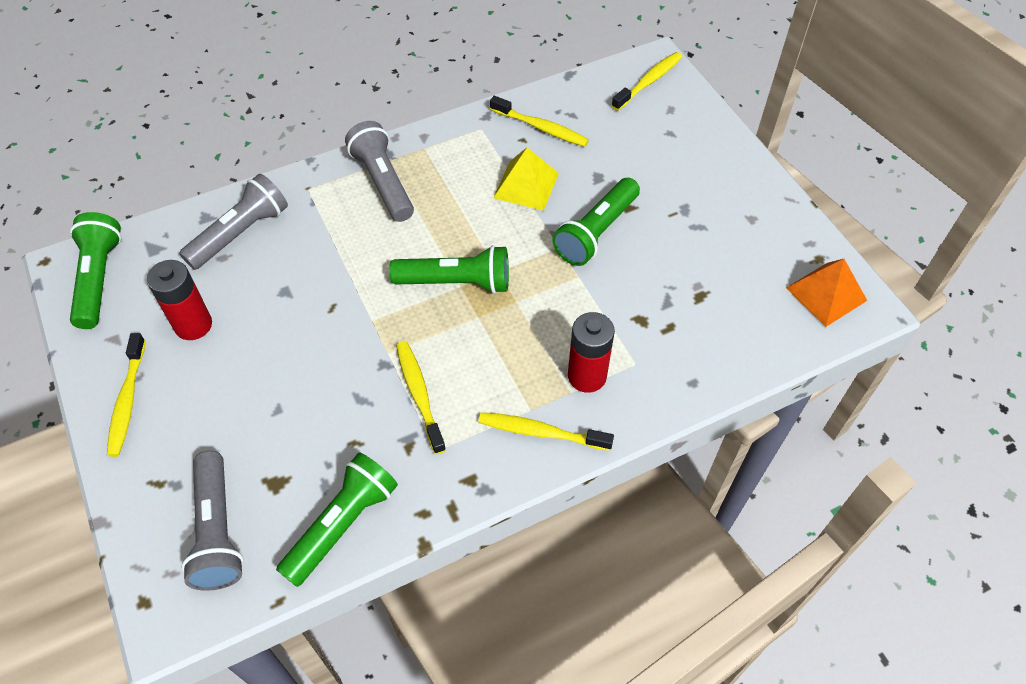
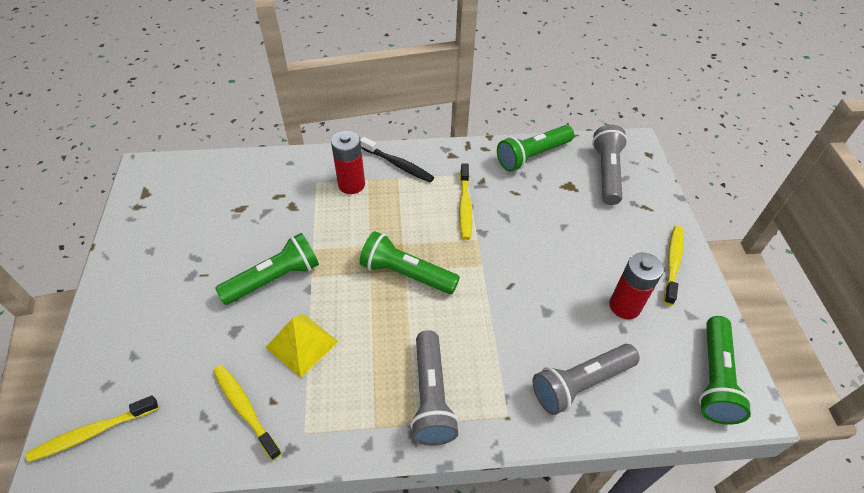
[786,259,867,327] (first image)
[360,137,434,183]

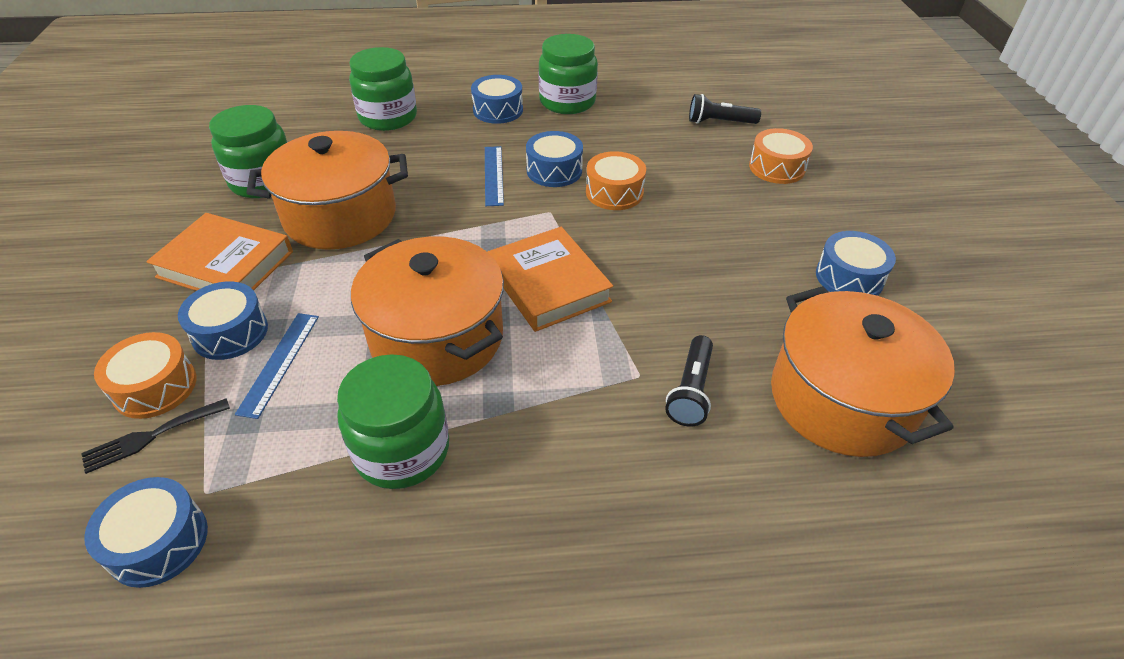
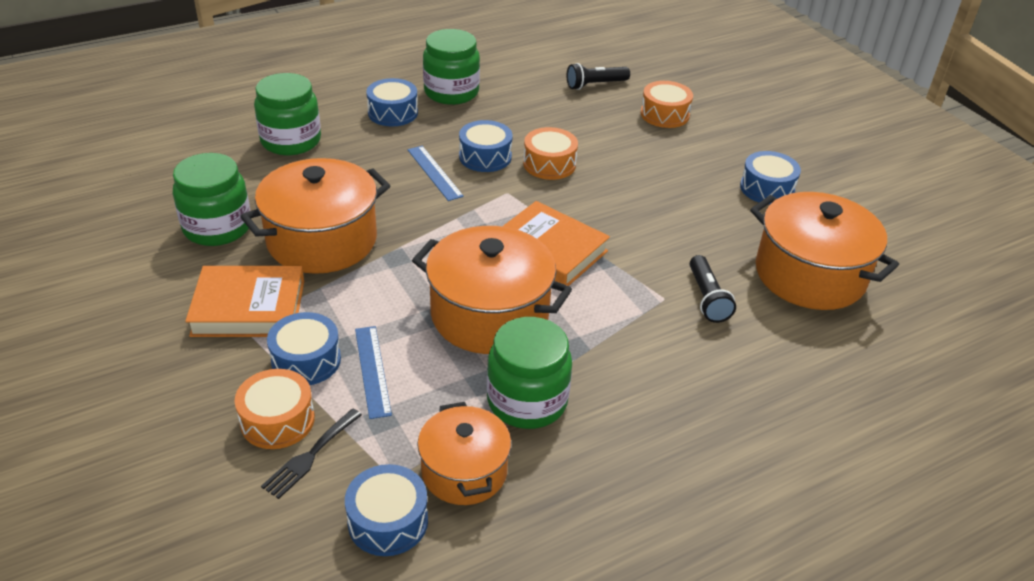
[417,402,511,505]

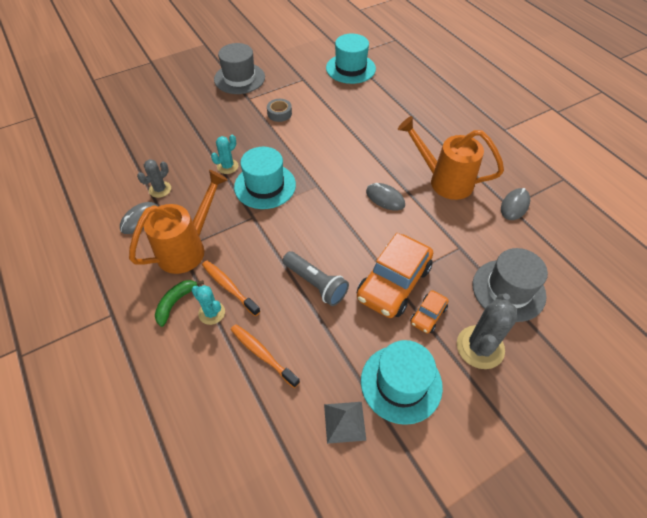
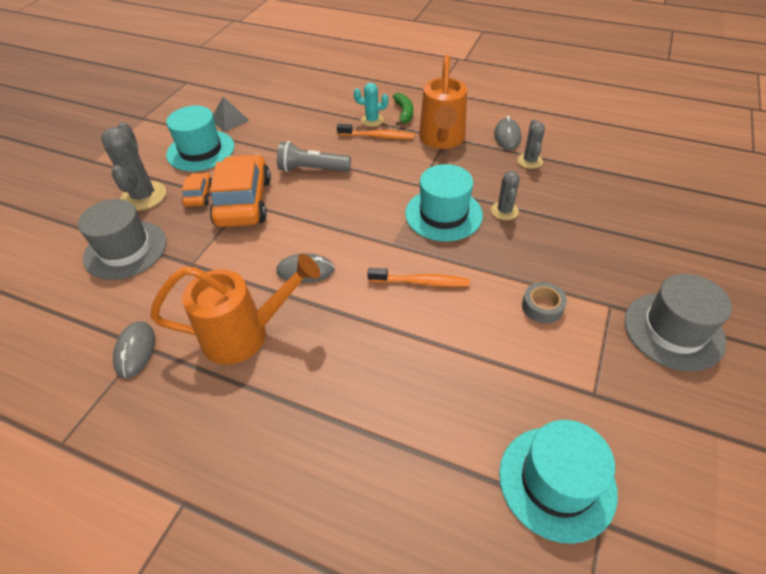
[491,171,520,220]
[367,268,470,287]

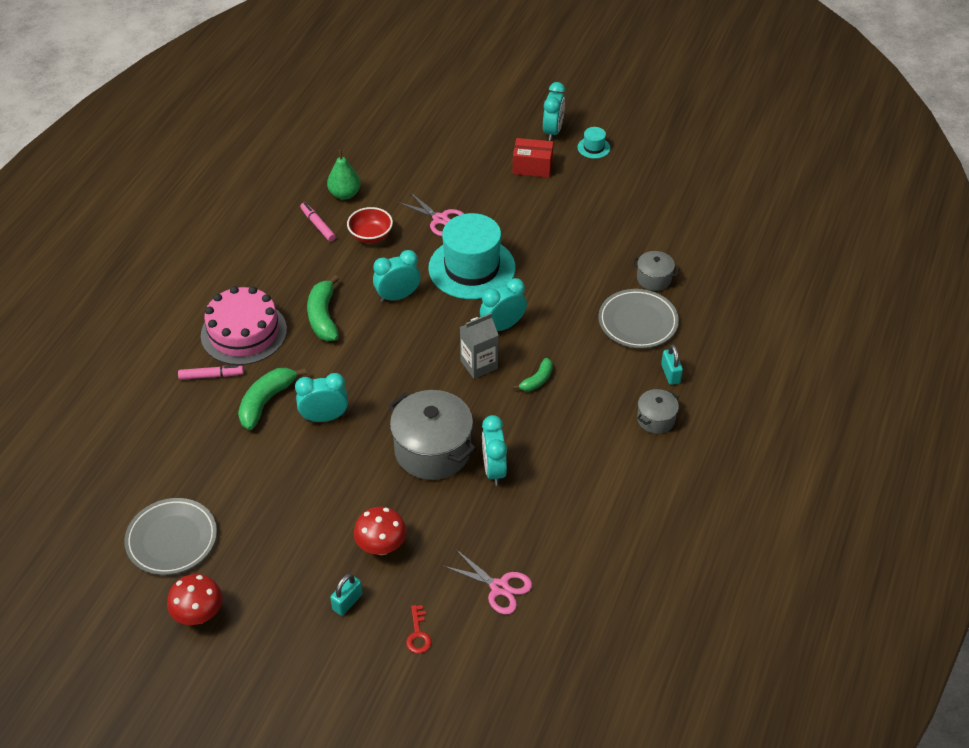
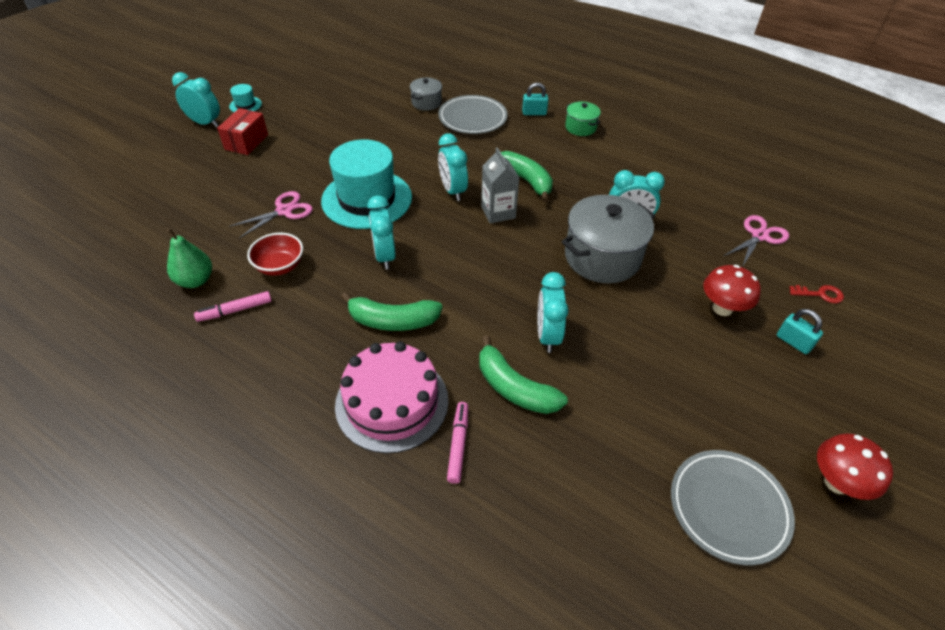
[501,151,553,202]
[565,101,601,136]

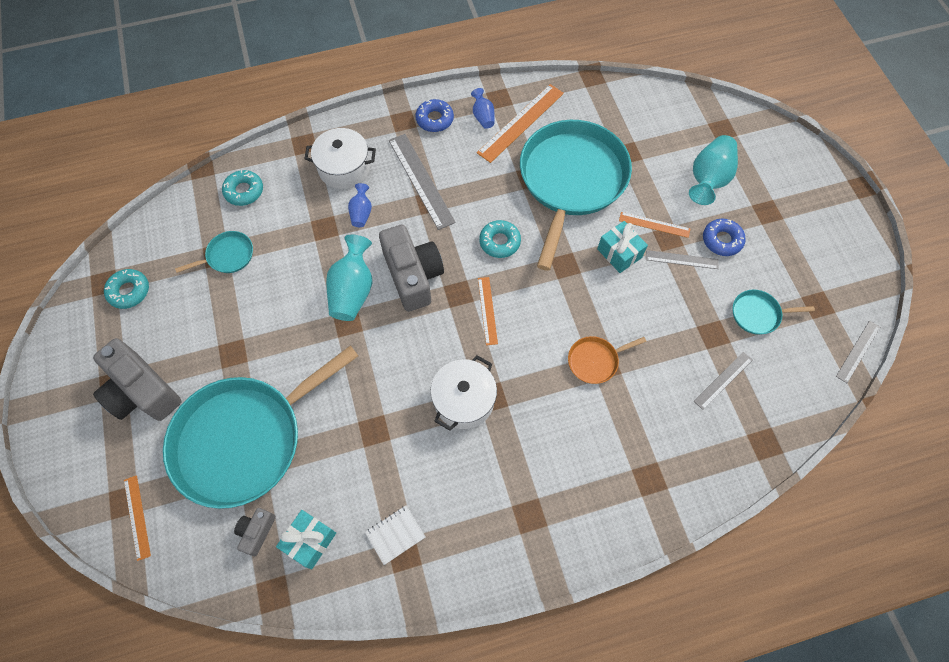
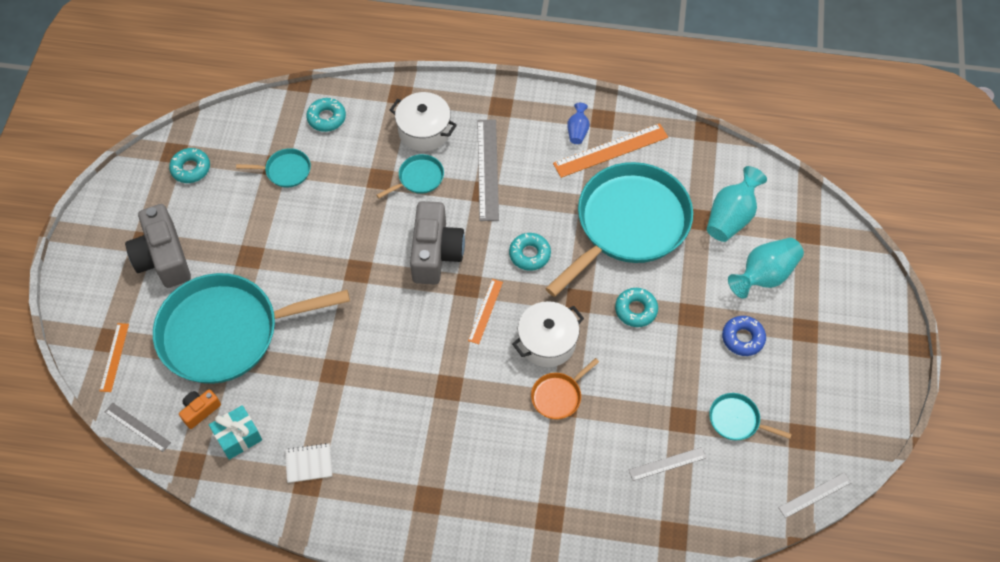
[416,99,454,132] (first image)
[376,154,444,198]
[619,212,690,238] (first image)
[615,288,658,327]
[707,166,767,242]
[105,403,171,452]
[531,358,599,419]
[512,301,584,367]
[179,389,221,429]

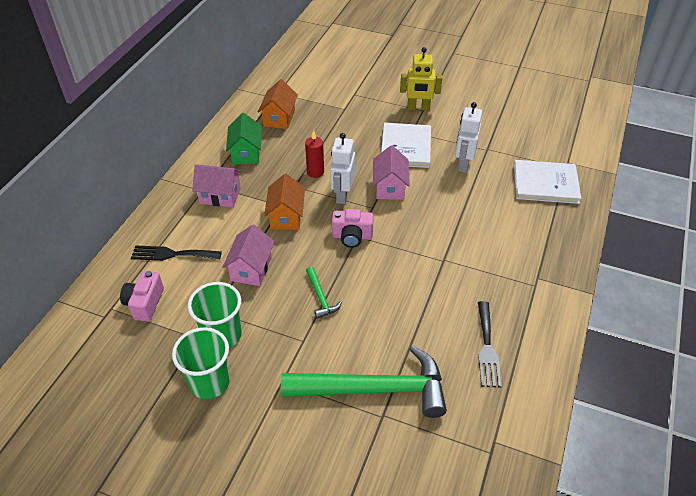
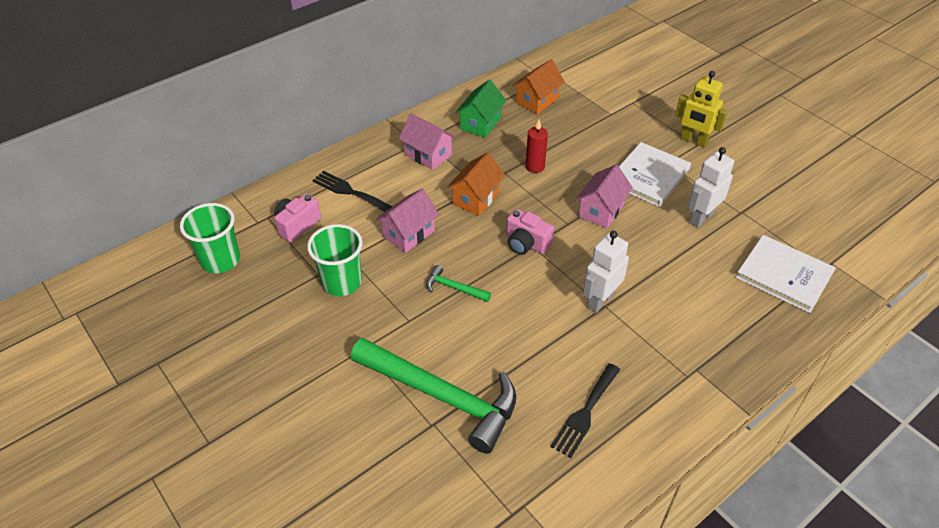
[583,231,629,313]
[426,265,491,302]
[180,203,240,273]

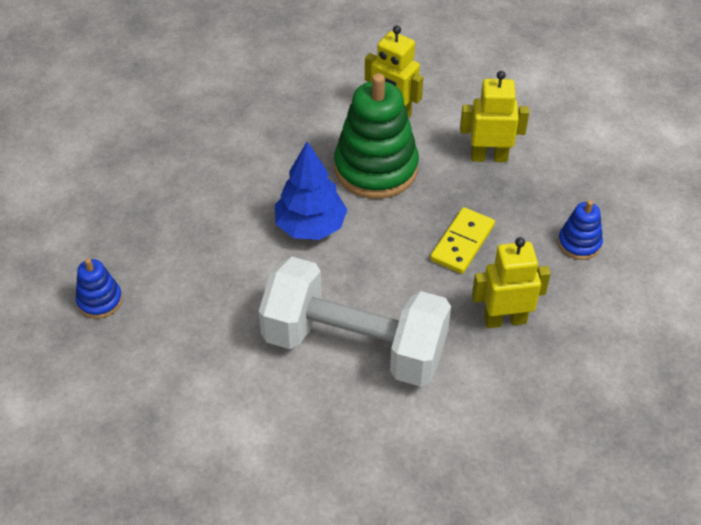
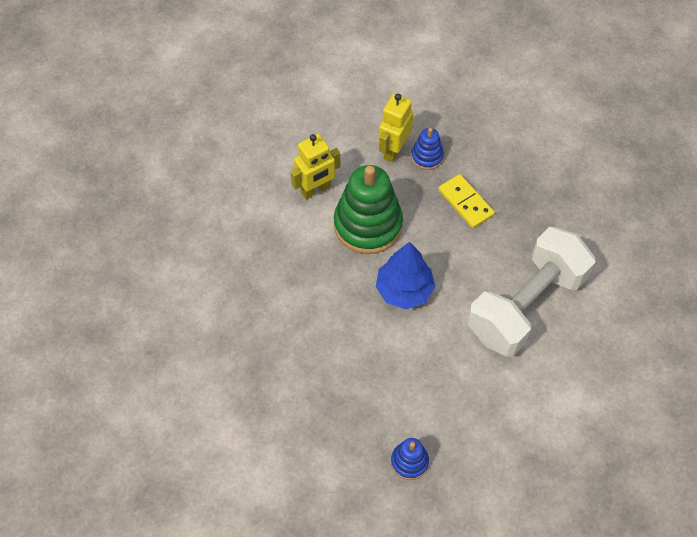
[411,128,444,170]
[472,237,551,328] (first image)

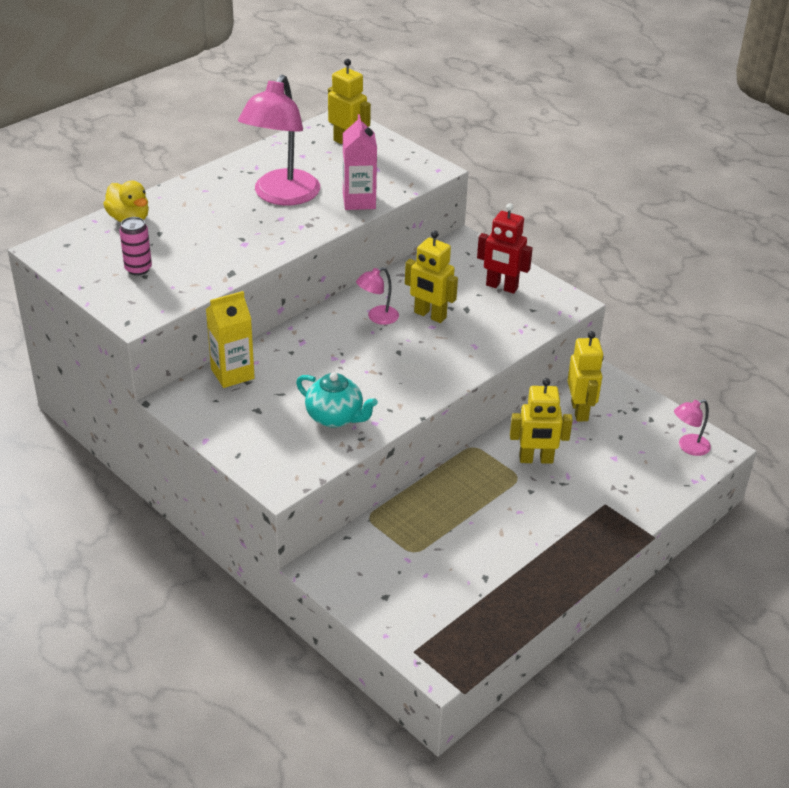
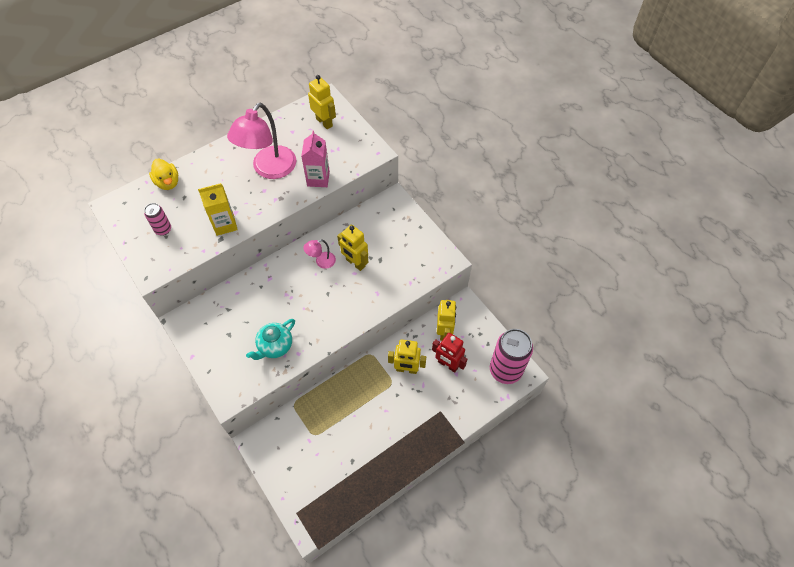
[432,333,467,373]
[198,183,238,236]
[246,319,295,360]
[490,329,533,384]

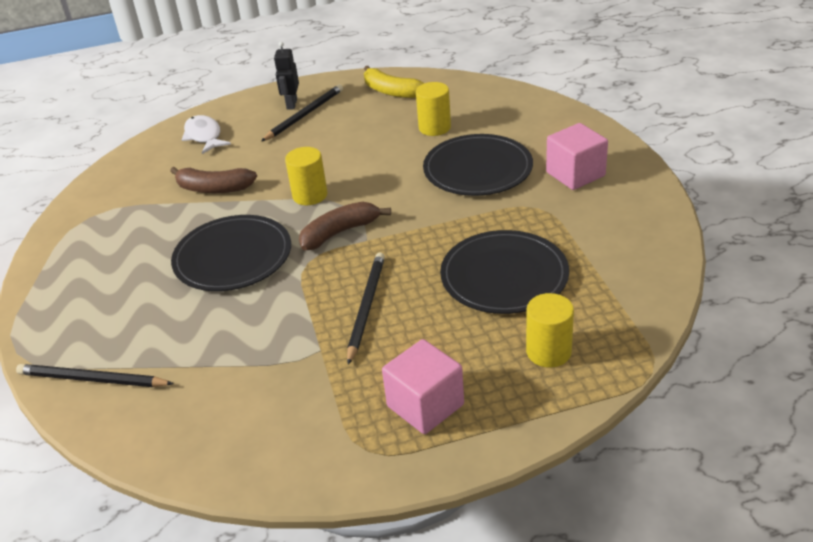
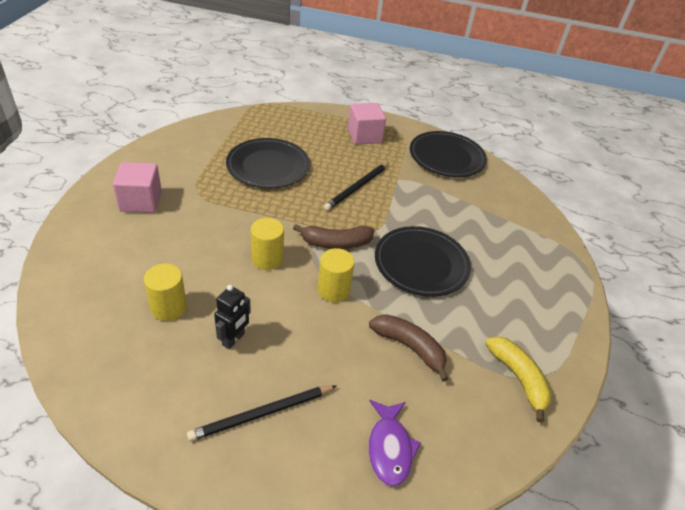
[214,285,251,349]
[485,336,552,423]
[368,400,421,486]
[410,131,487,177]
[251,218,284,270]
[16,364,174,387] (first image)

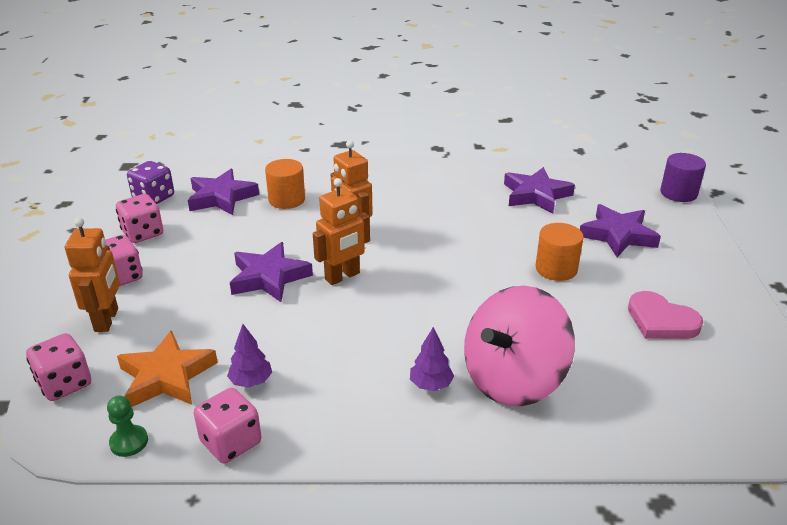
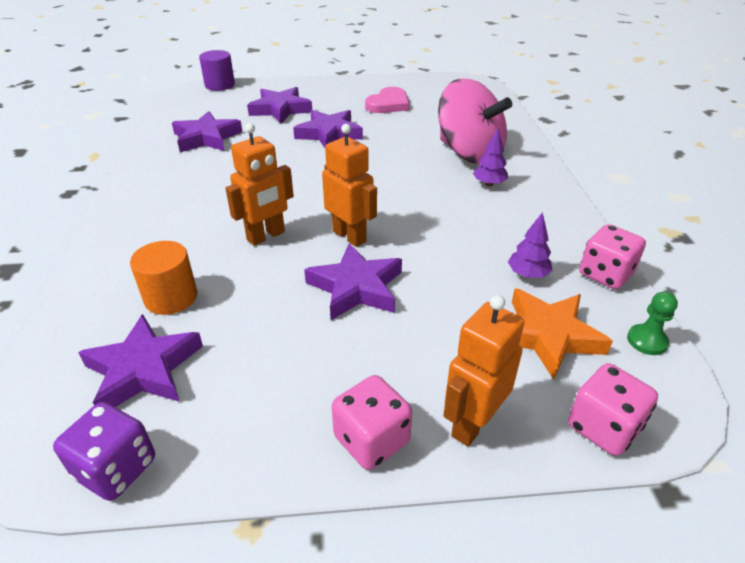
[116,194,163,243] (first image)
[443,295,524,446]
[293,110,363,148]

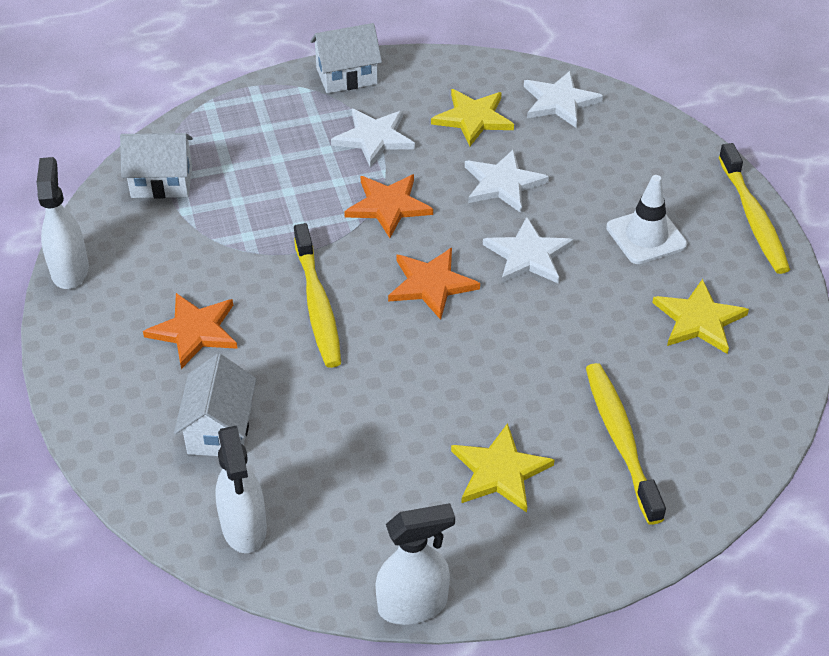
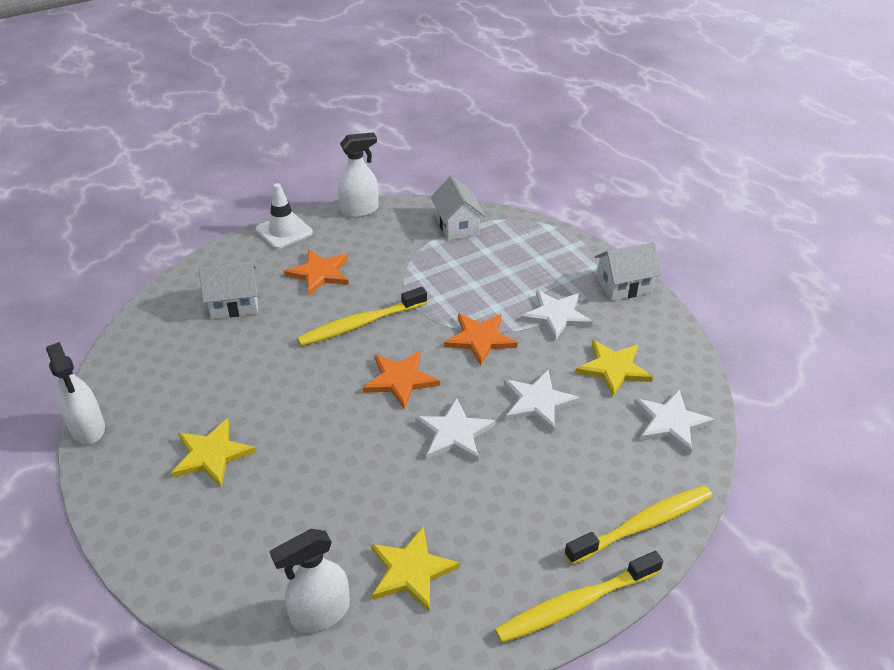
[595,242,661,301]
[256,183,313,249]
[564,485,712,565]
[270,529,350,633]

